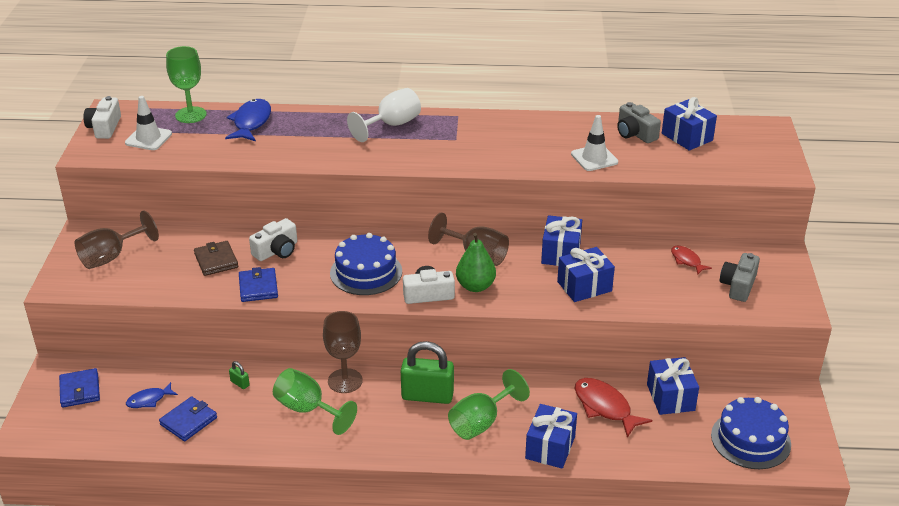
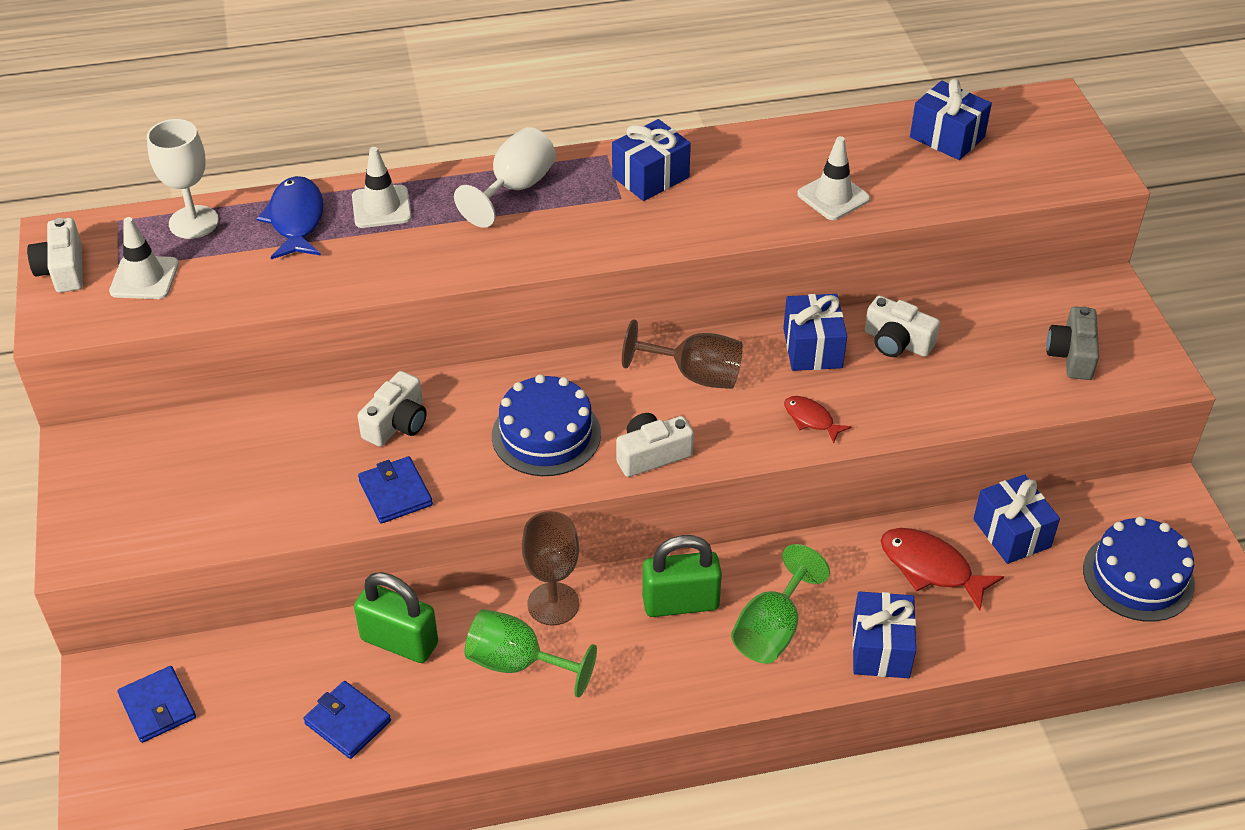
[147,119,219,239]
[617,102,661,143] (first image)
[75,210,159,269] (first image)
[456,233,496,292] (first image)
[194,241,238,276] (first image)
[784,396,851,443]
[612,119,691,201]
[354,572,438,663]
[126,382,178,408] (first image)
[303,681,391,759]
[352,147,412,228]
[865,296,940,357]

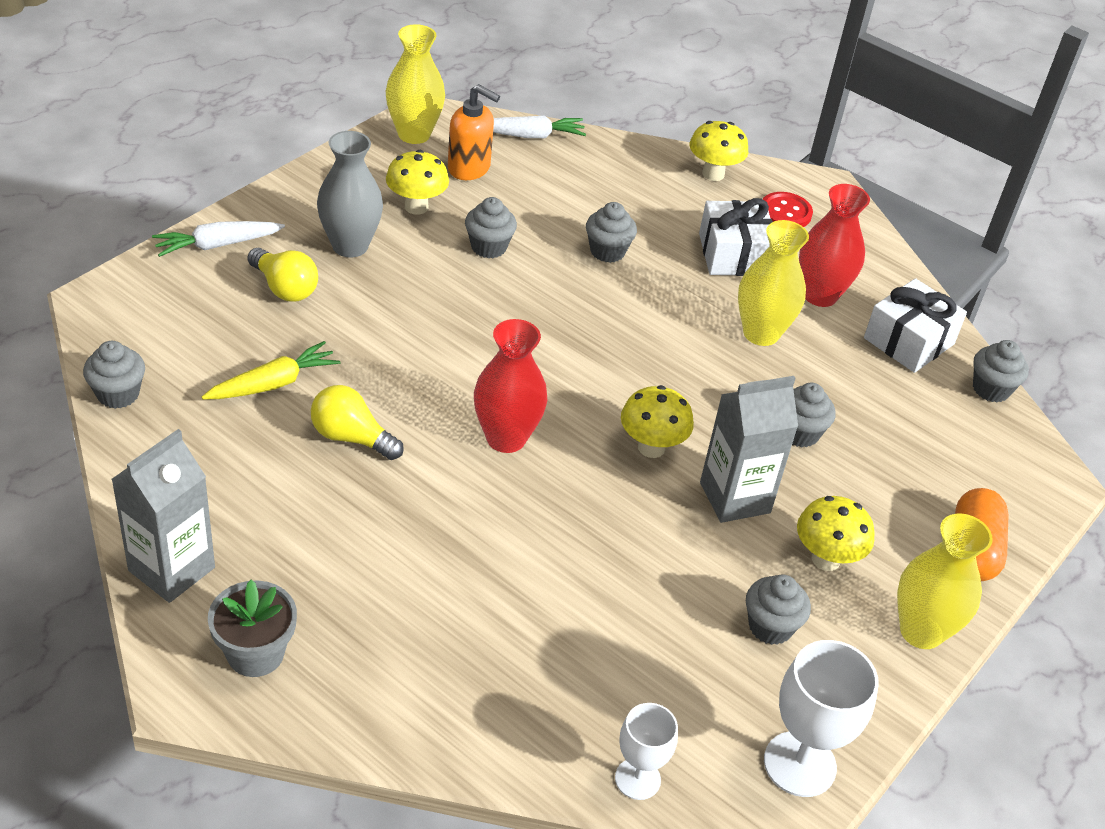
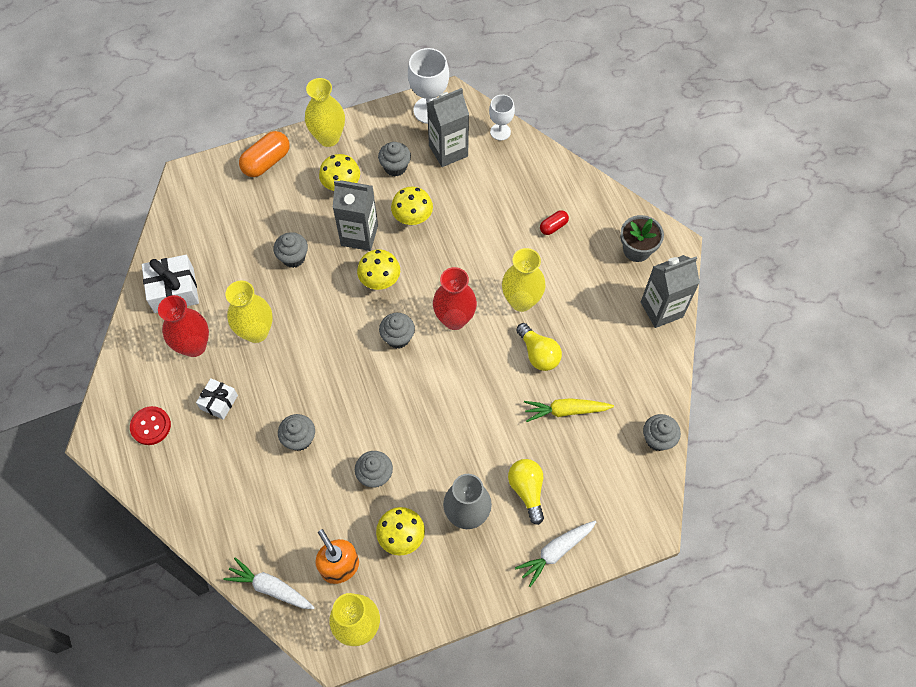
[391,187,433,226]
[196,378,238,420]
[515,521,596,587]
[379,313,415,349]
[427,88,469,167]
[540,210,569,235]
[502,248,545,312]

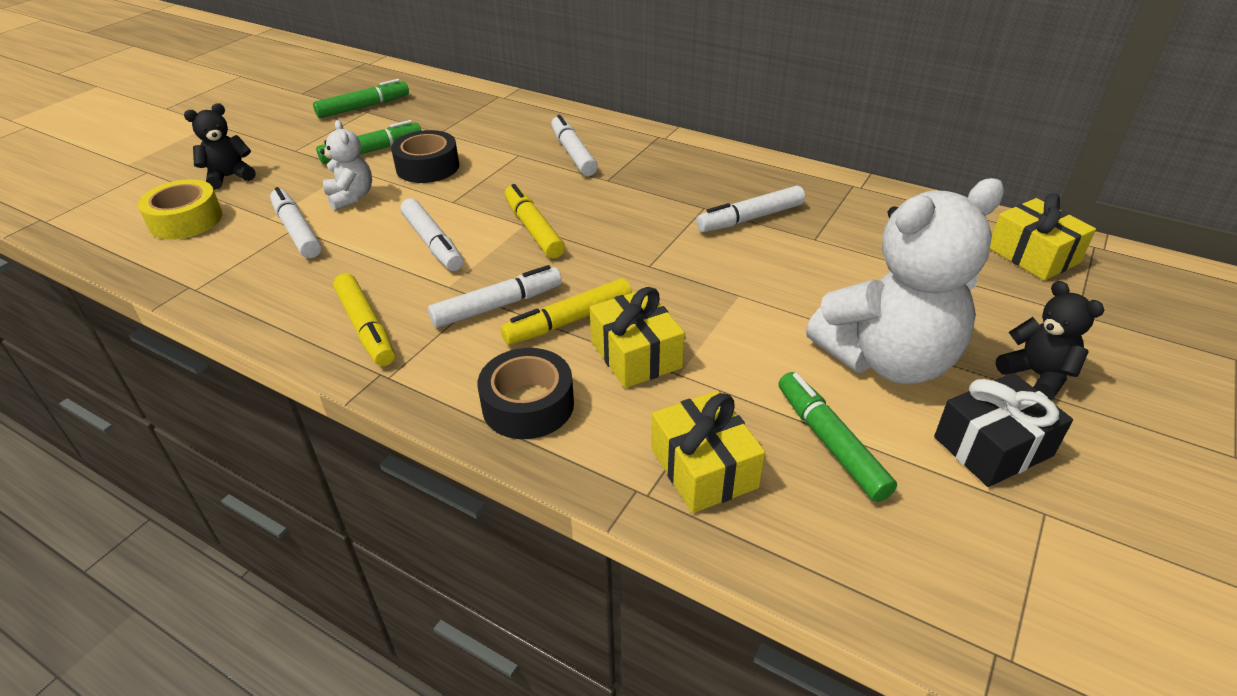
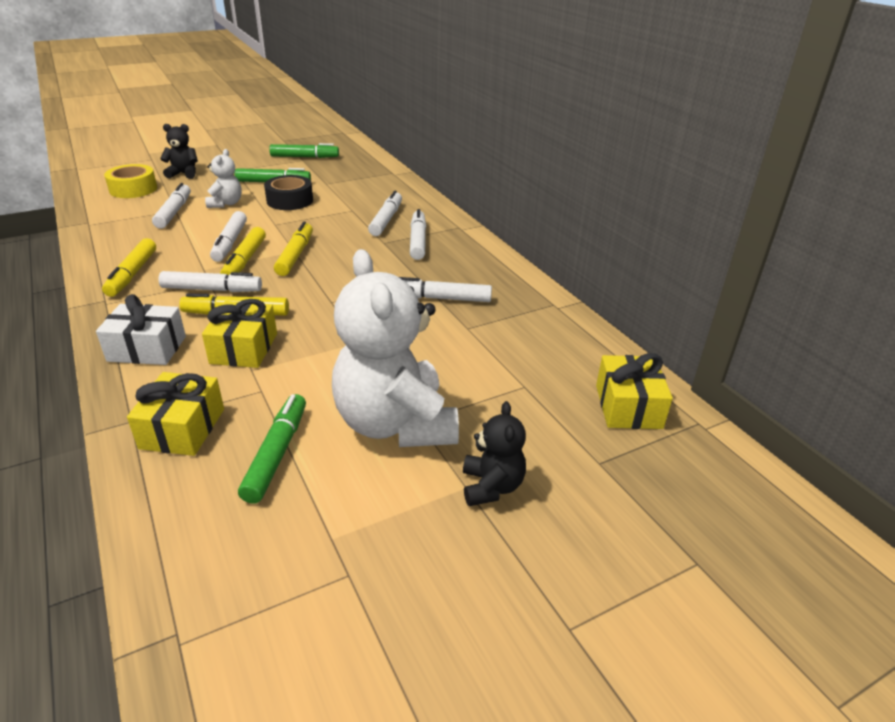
[332,249,459,447]
[96,294,186,365]
[934,373,1073,487] (first image)
[410,209,426,260]
[220,227,266,275]

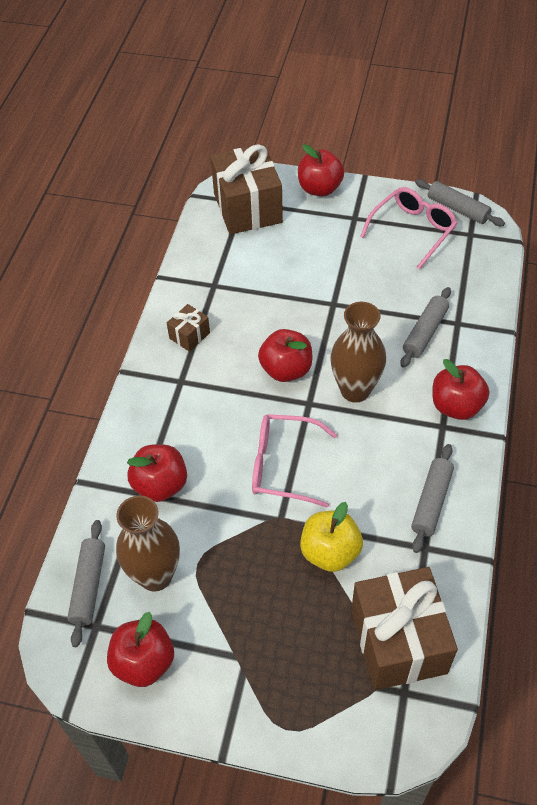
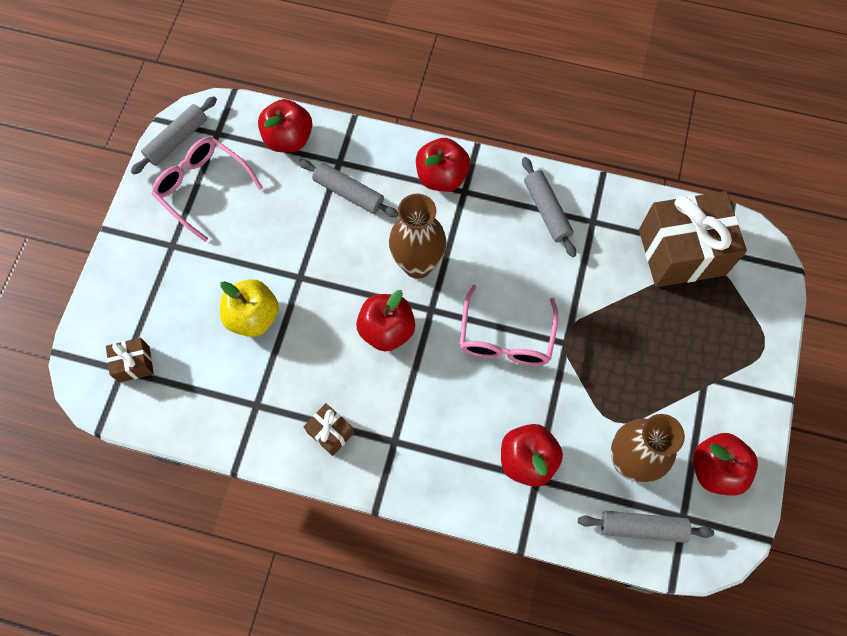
[106,338,154,383]
[258,99,312,152]
[522,157,576,257]
[220,279,279,337]

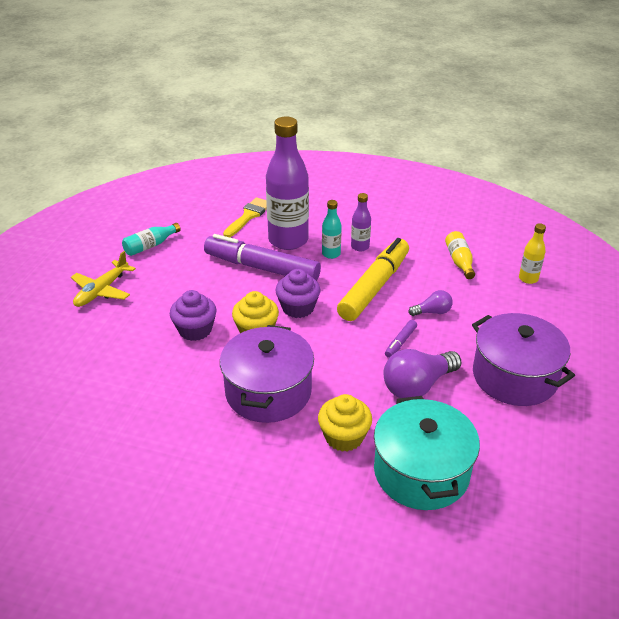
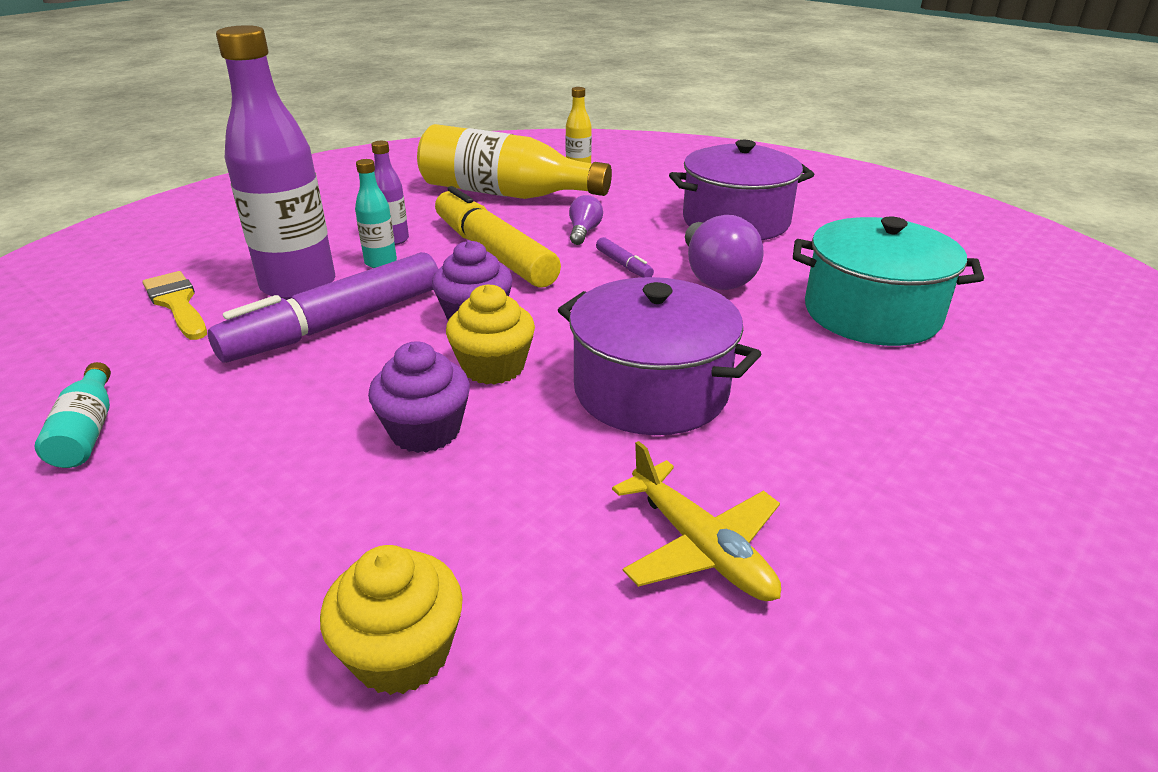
[417,124,612,199]
[612,441,781,601]
[320,545,463,695]

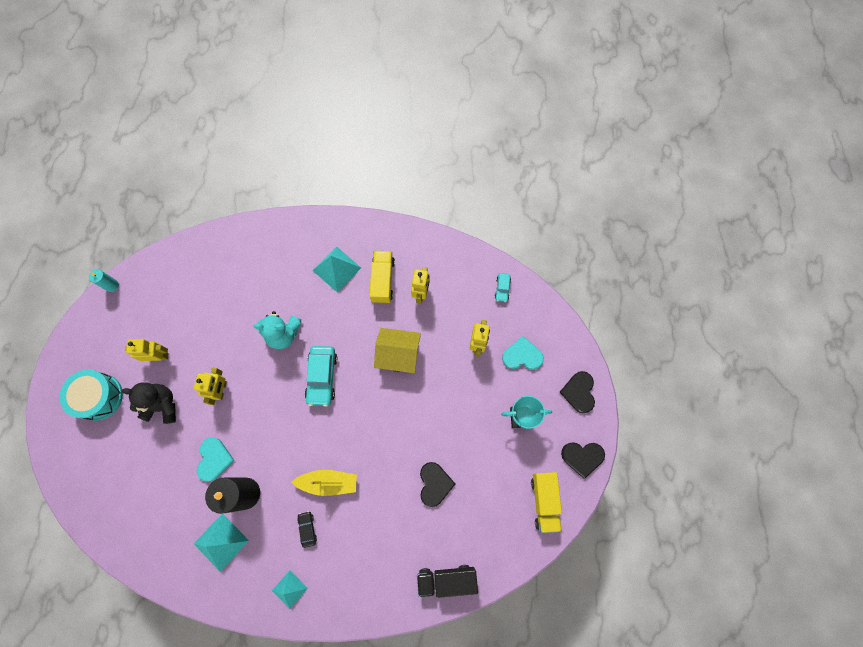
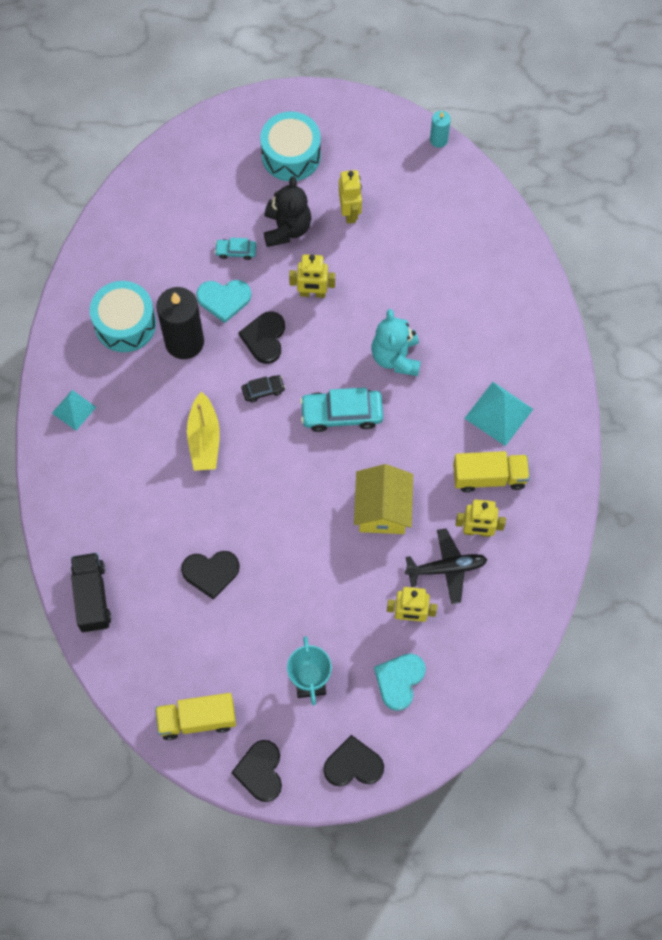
[215,238,256,260]
[374,654,426,711]
[242,375,285,403]
[90,281,156,352]
[238,311,285,364]
[405,529,487,604]

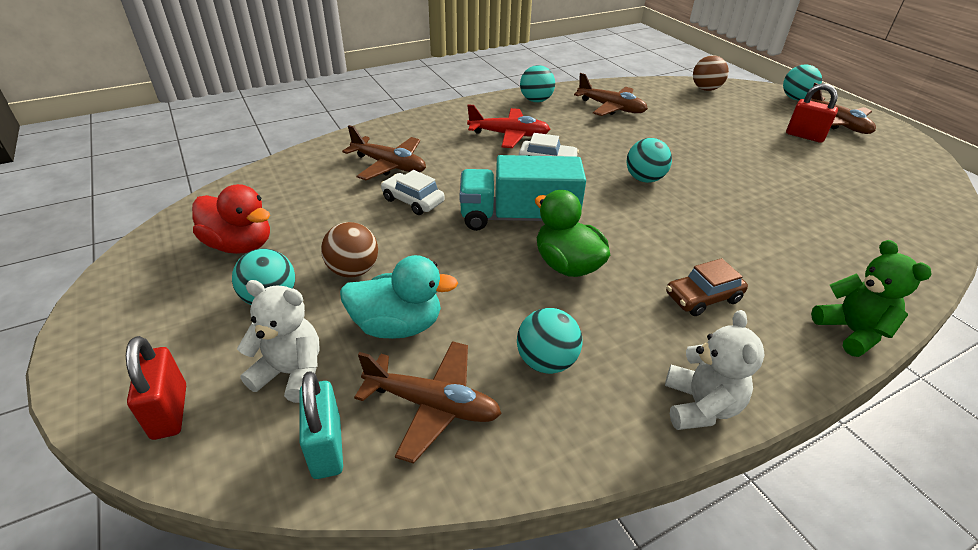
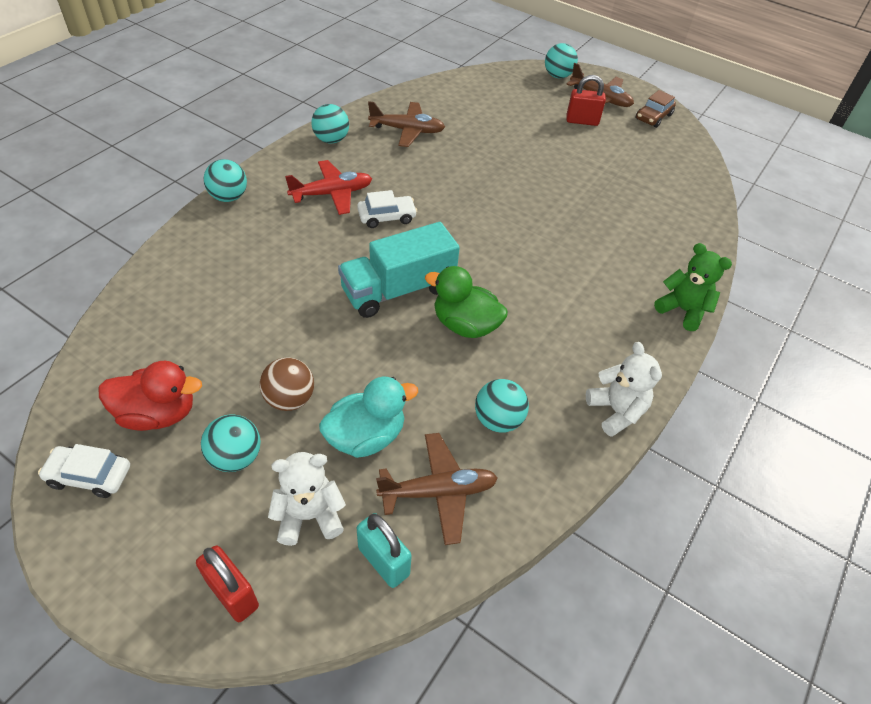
[693,55,729,91] (first image)
[342,125,426,180] (first image)
[204,159,247,202]
[38,444,130,498]
[636,90,676,128]

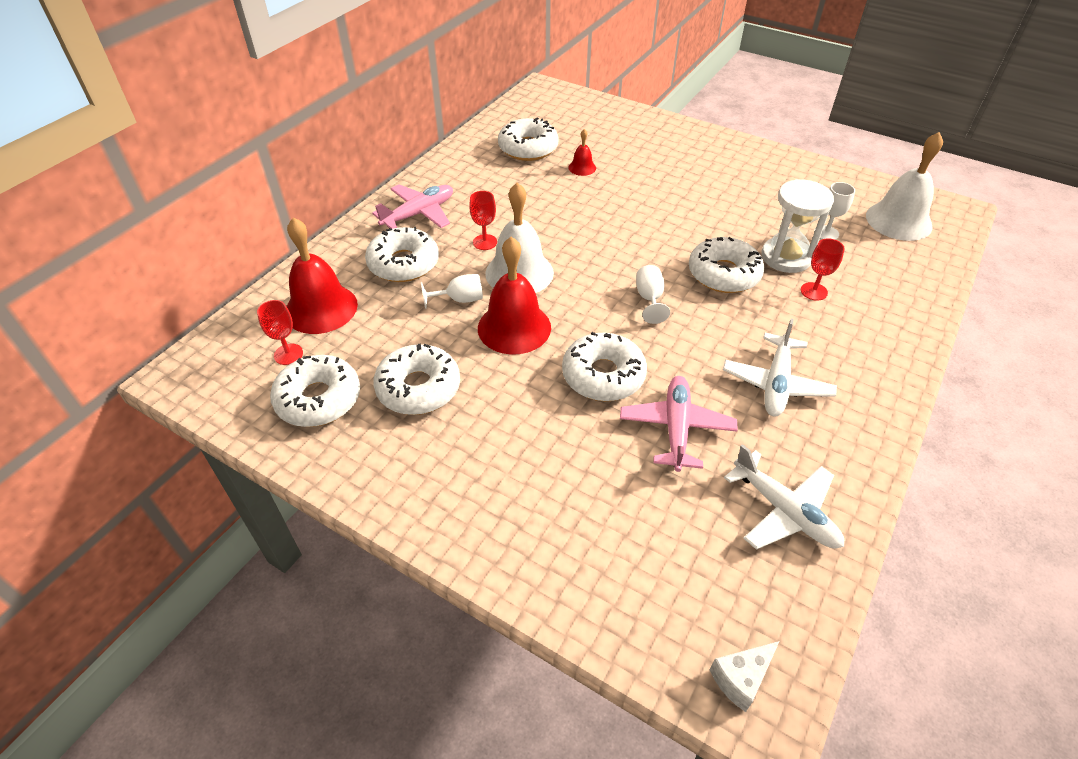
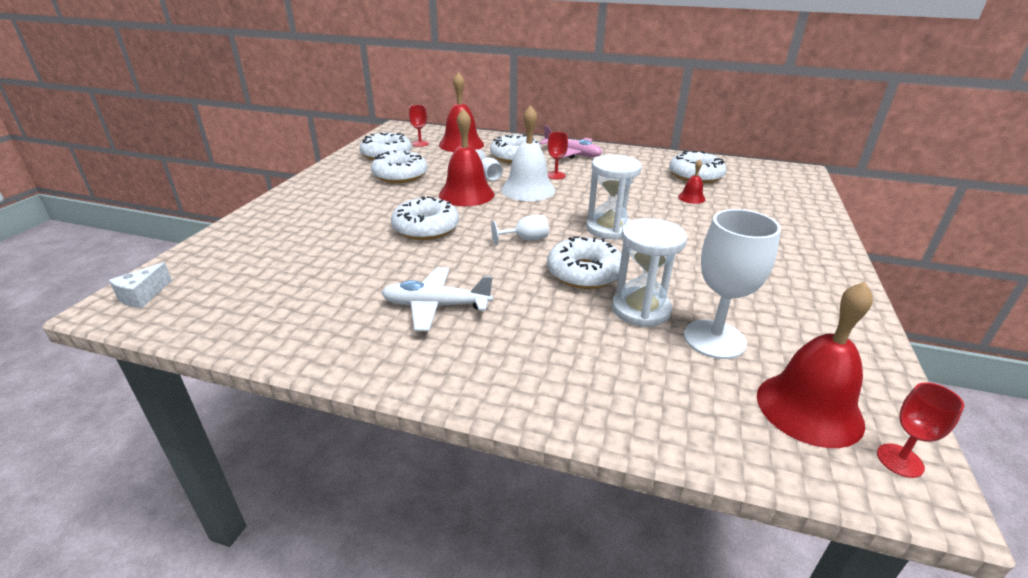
[757,282,873,448]
[684,209,781,359]
[877,382,964,478]
[620,376,738,472] (first image)
[724,444,844,550] (first image)
[109,262,172,308]
[586,155,642,240]

